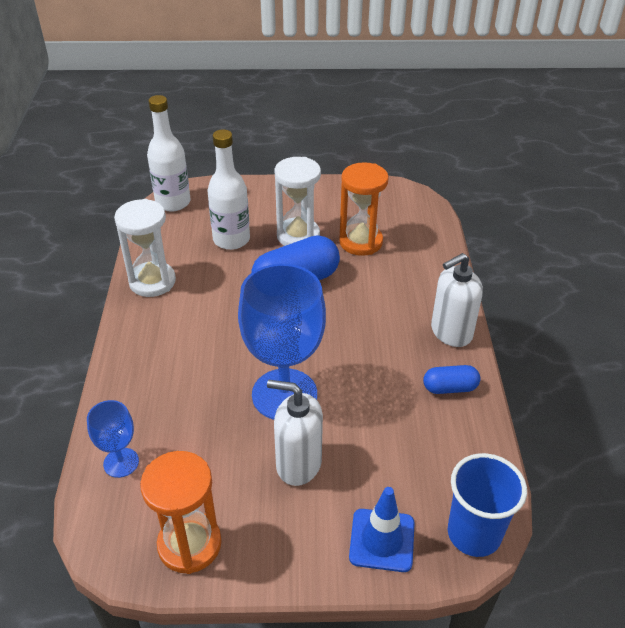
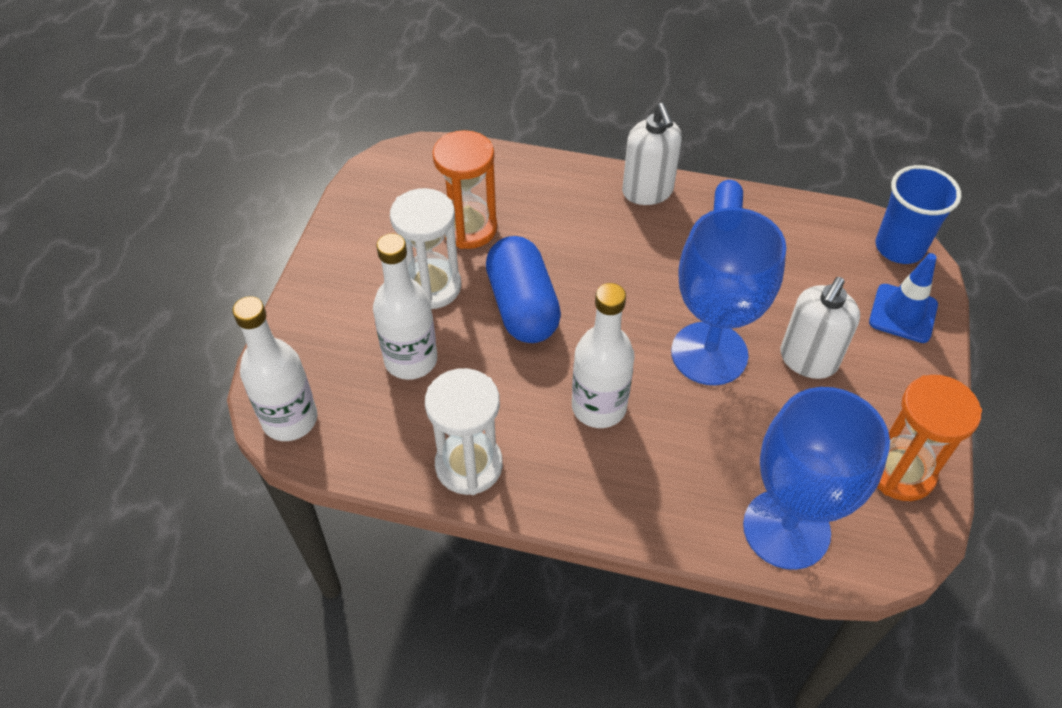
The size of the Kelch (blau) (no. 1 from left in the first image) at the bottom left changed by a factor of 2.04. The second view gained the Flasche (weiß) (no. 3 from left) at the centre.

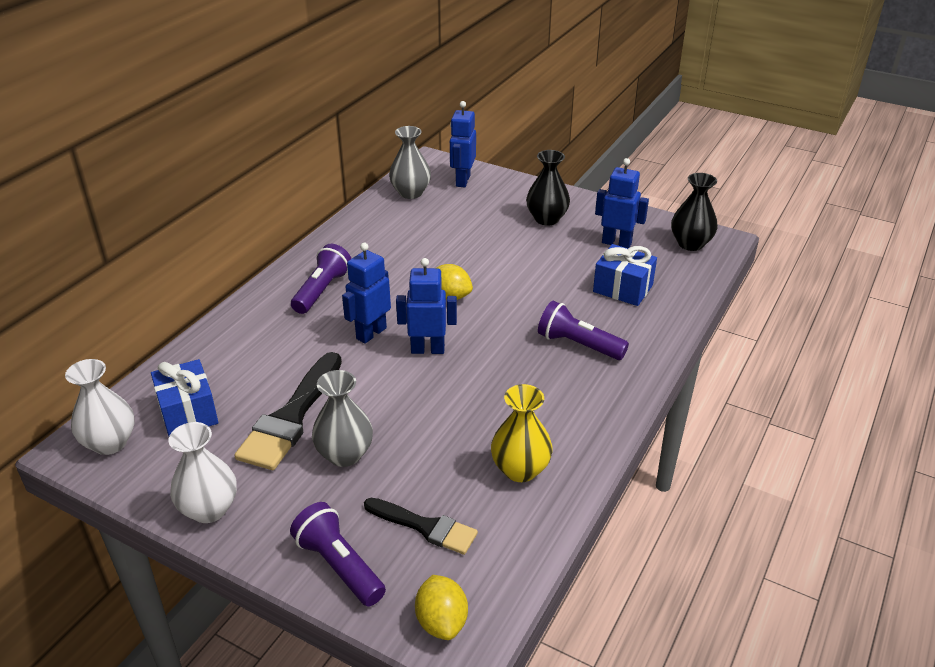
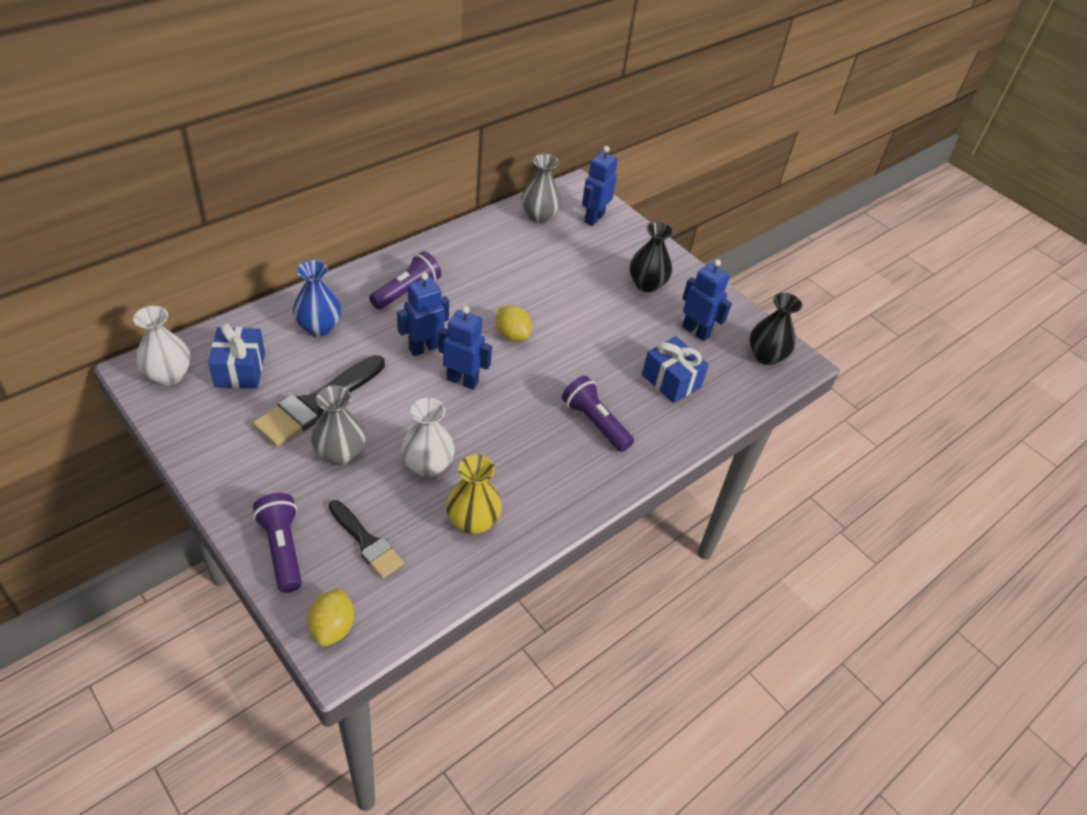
The Vase (weiß) (no. 2 from left) ended up elsewhere, having gone from the bottom left to the centre. The second view gained the Vase (blau) at the middle left.

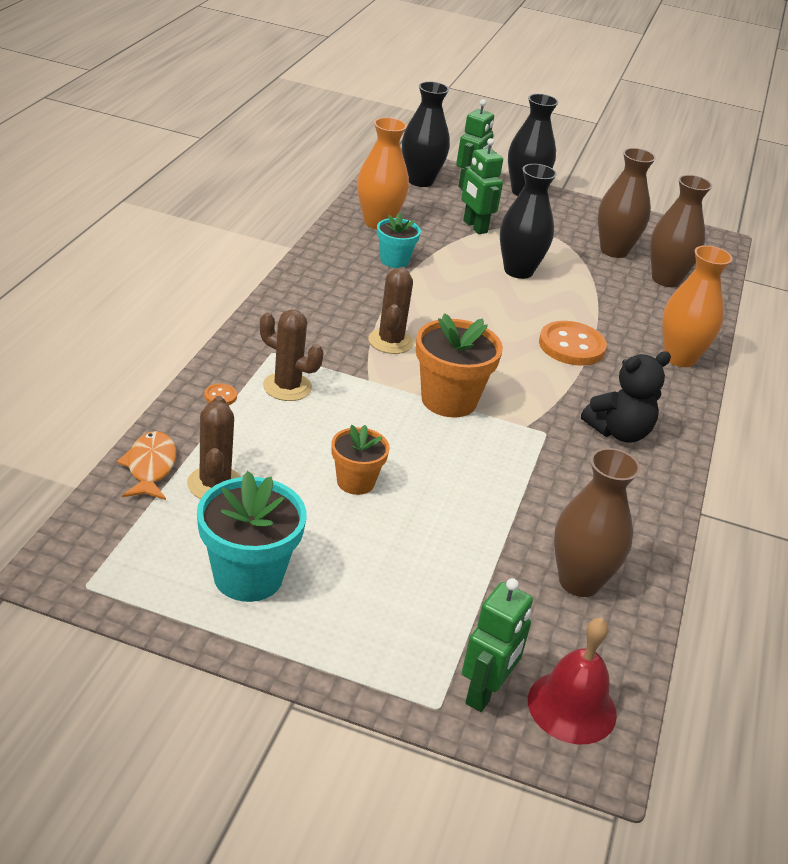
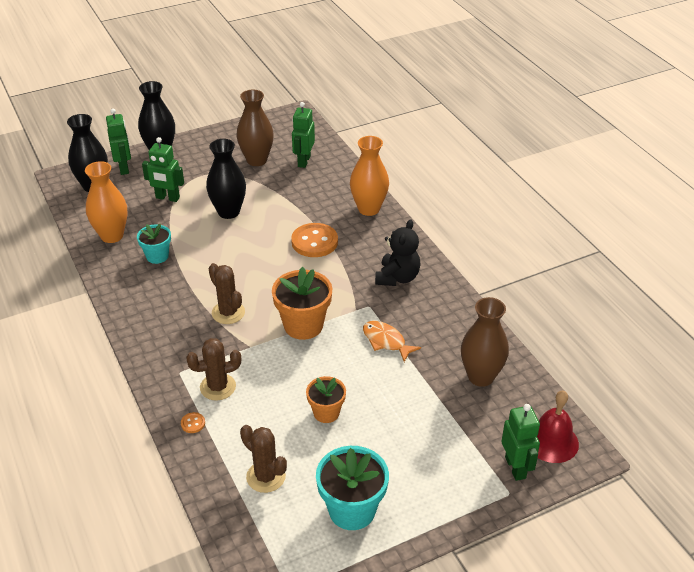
Where the Vase (braun) (no. 3 from left) stood at the top right, the Roboter (grün) (no. 3 from left) came to stand at the top centre. The Fisch (orange) ended up elsewhere, having gone from the middle left to the centre.

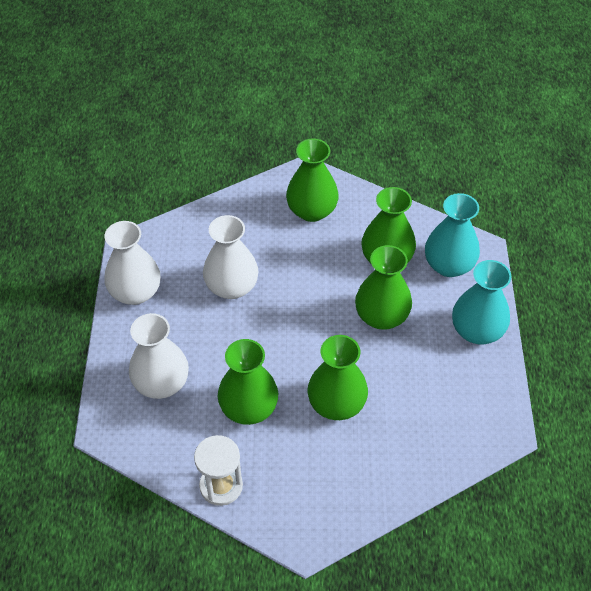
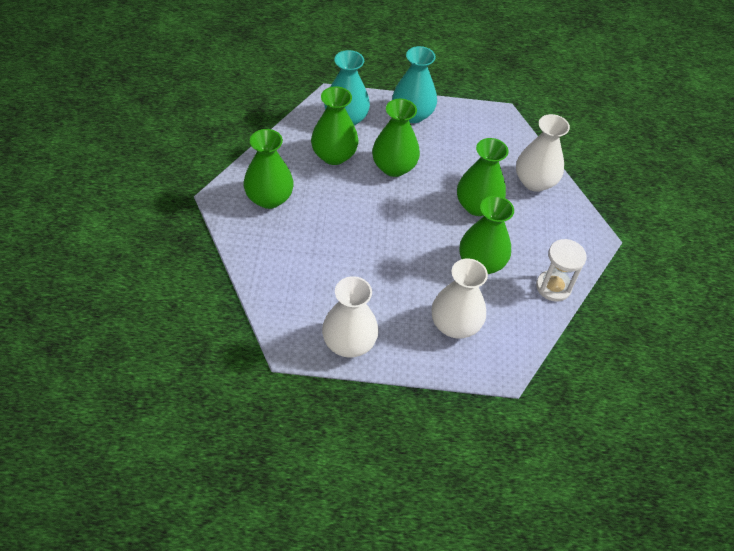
The Vase (weiß) (no. 3 from left) ended up elsewhere, having gone from the centre to the top right.

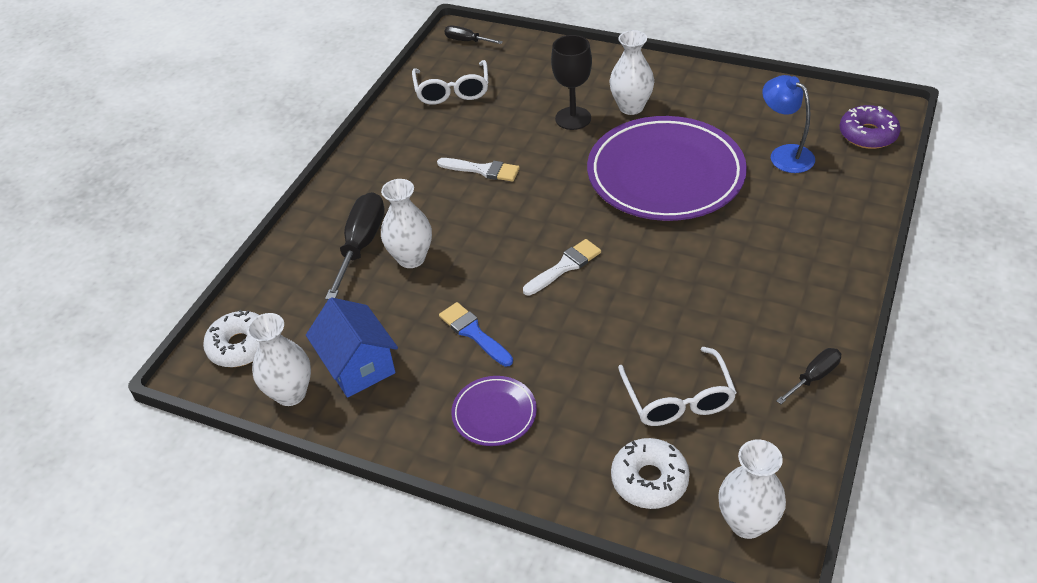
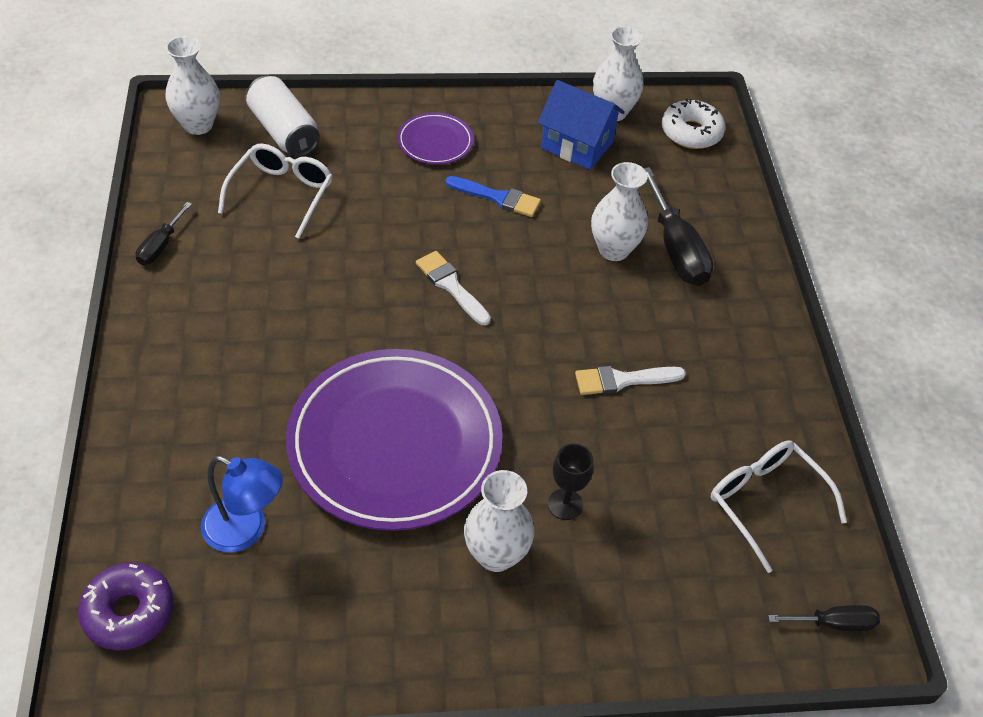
The size of the Kelch (schwarz) at the top centre changed by a factor of 0.66. The Pinsel (weiß) (no. 2 from left in the first image) at the centre ended up facing another way, 120 degrees clockwise from before. The Brille (weiß) (no. 2 from left in the first image) at the centre ended up facing another way, 60 degrees clockwise from before. Where the Donut (weiß) (no. 2 from left) stood at the bottom centre, the Dose (weiß) came to stand at the top left.

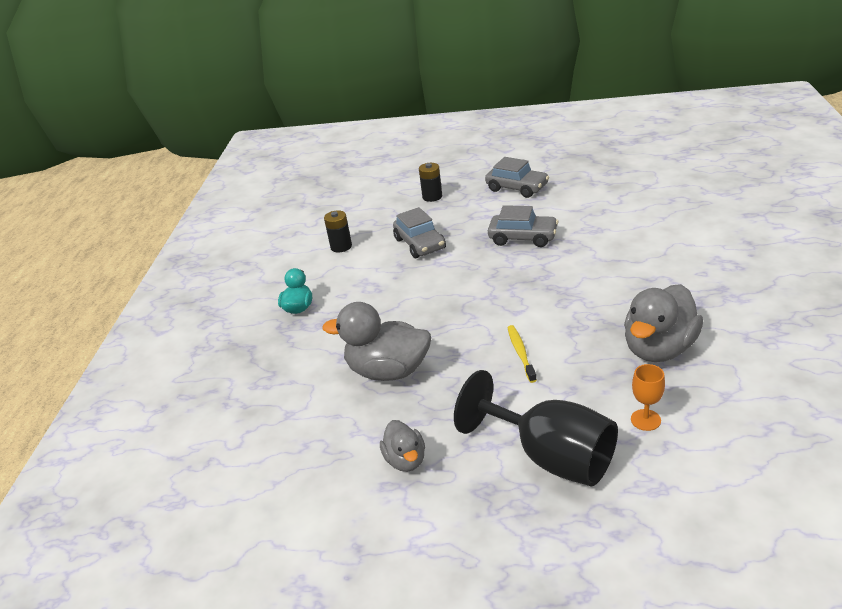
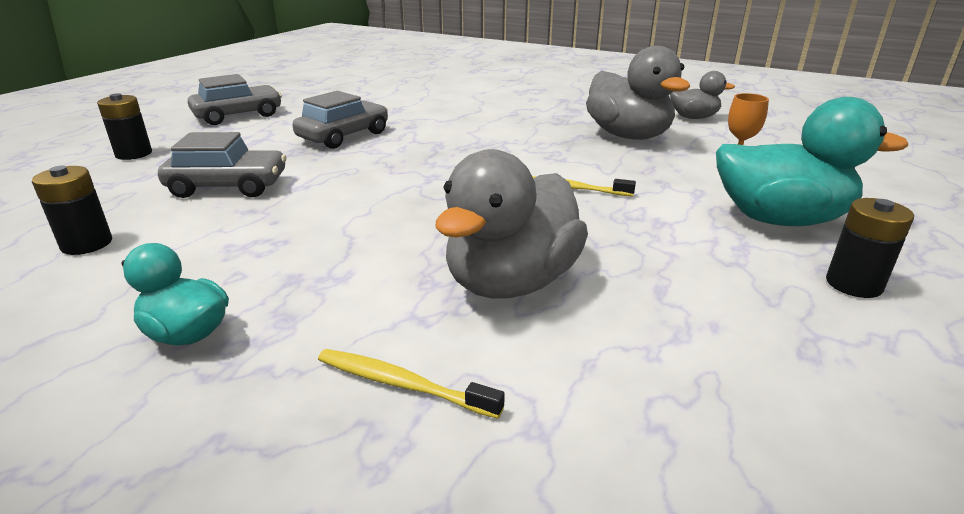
Where the Kelch (schwarz) stood at the bottom centre, the Ente (türkis) (no. 2 from left) came to stand at the top right. The Ente (grau) (no. 2 from left in the first image) ended up elsewhere, having gone from the bottom centre to the top right. The second view gained the Batterie (schwarz) (no. 3 from left) at the middle right. The second view gained the Zahnbürste (gelb) (no. 1 from left) at the bottom centre.

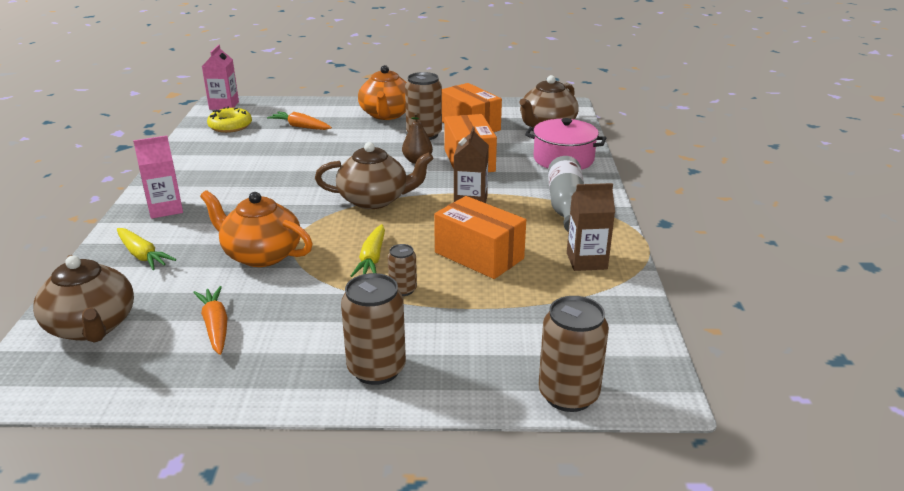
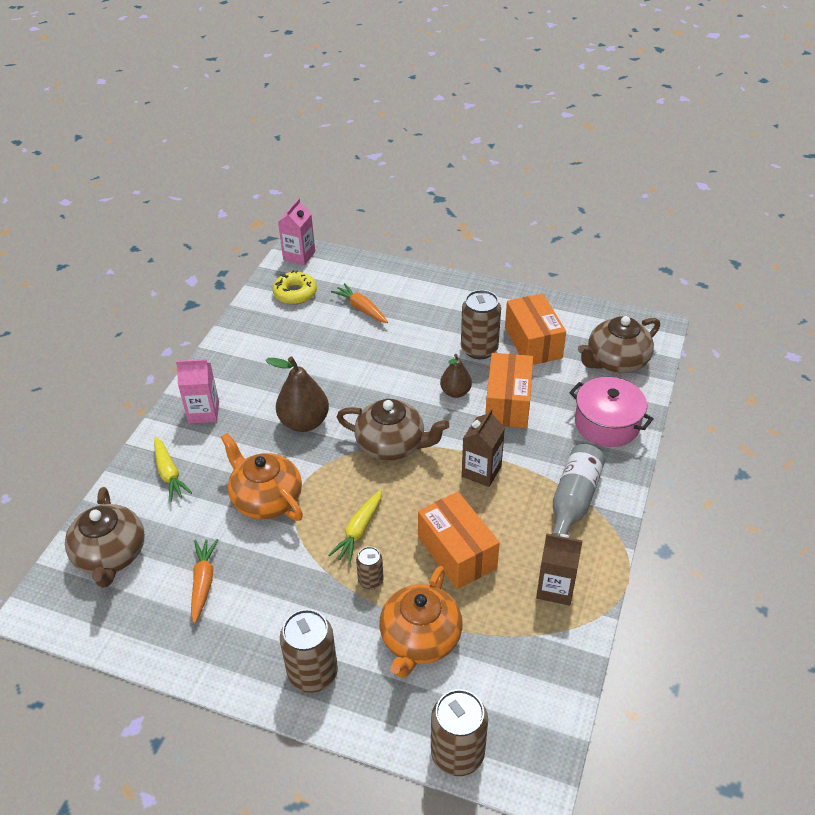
The Teekanne (orange) (no. 2 from left) ended up elsewhere, having gone from the top centre to the bottom centre. The second view gained the Birne (braun) (no. 1 from left) at the centre.

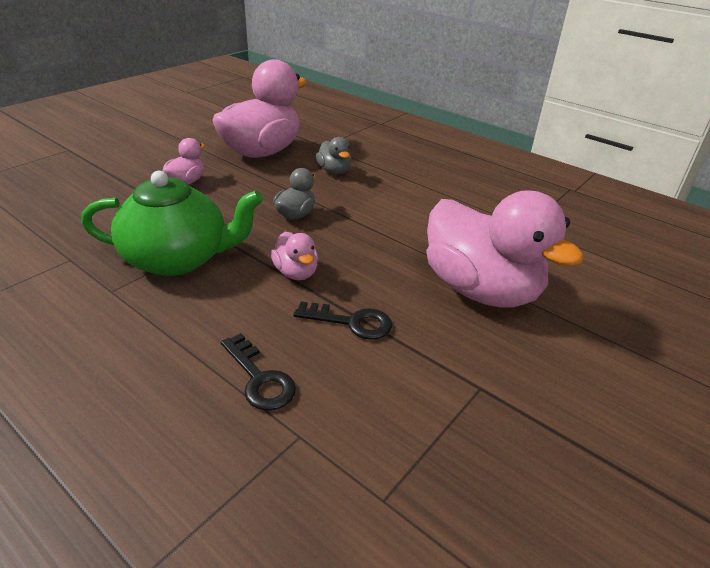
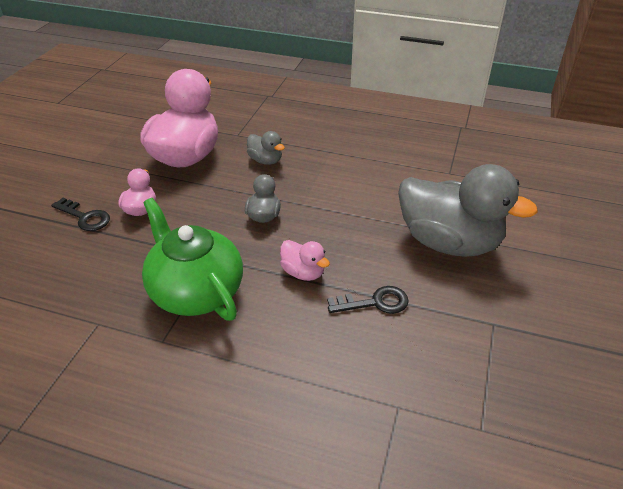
The Teekanne (grün) at the middle left ended up facing another way, 105 degrees counterclockwise from before. What was the Ente (rosa) (no. 4 from left) at the middle right turned into the Ente (grau) (no. 3 from left) at the middle right. The Schlüssel (schwarz) (no. 1 from left) ended up elsewhere, having gone from the centre to the middle left.

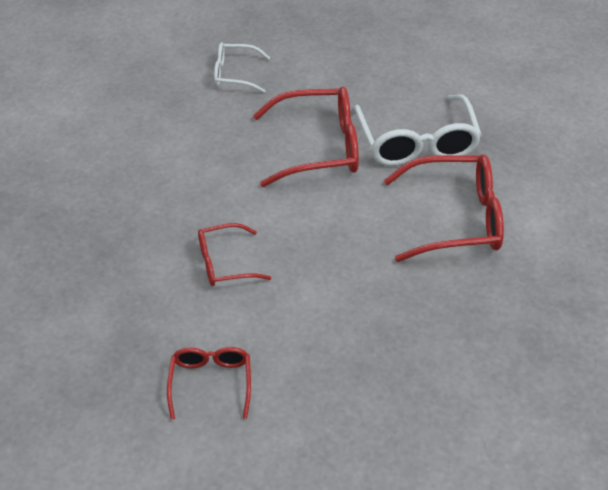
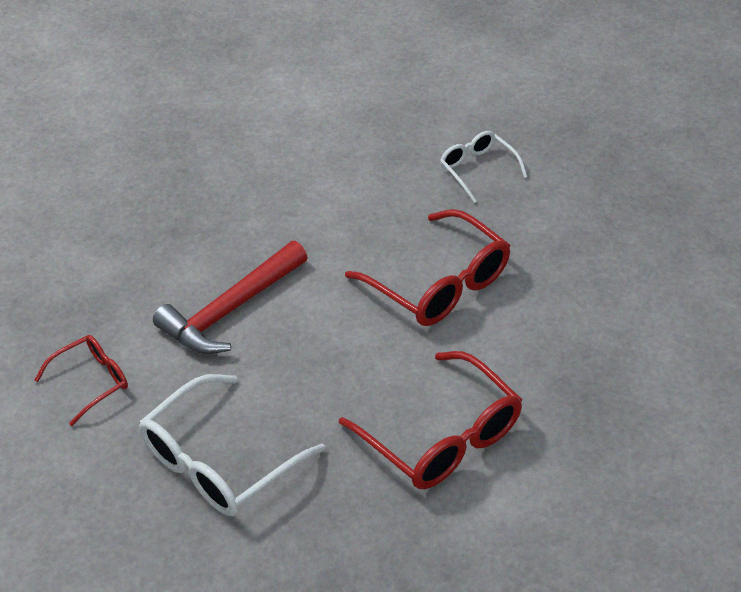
The Brille (weiß) (no. 2 from left in the first image) ended up elsewhere, having gone from the top right to the bottom left. Where the Brille (rot) (no. 2 from left) stood at the centre, the Hammer (rot) came to stand at the middle left.

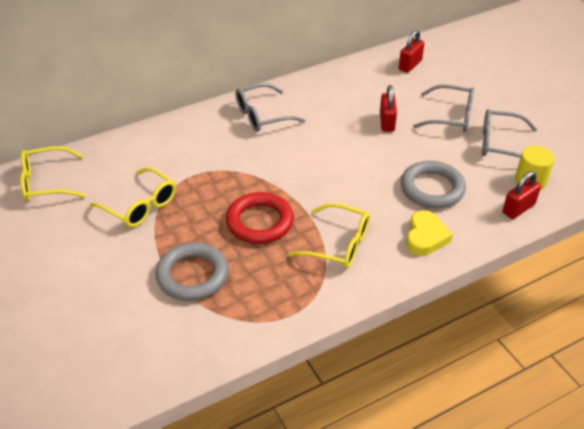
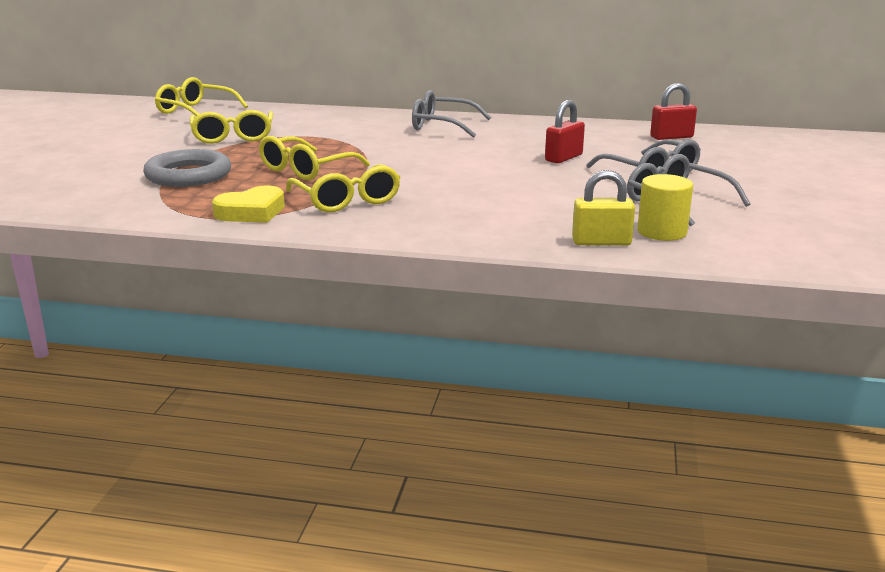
The second view lost the Ring (grau) (no. 2 from left) at the middle right. What was the Vorhängeschloss (rot) (no. 3 from left) at the middle right turned into the Vorhängeschloss (gelb) at the middle right. Where the Ring (rot) stood at the centre, the Brille (gelb) (no. 3 from left) came to stand at the top centre. The Herz (gelb) ended up elsewhere, having gone from the middle right to the middle left.

